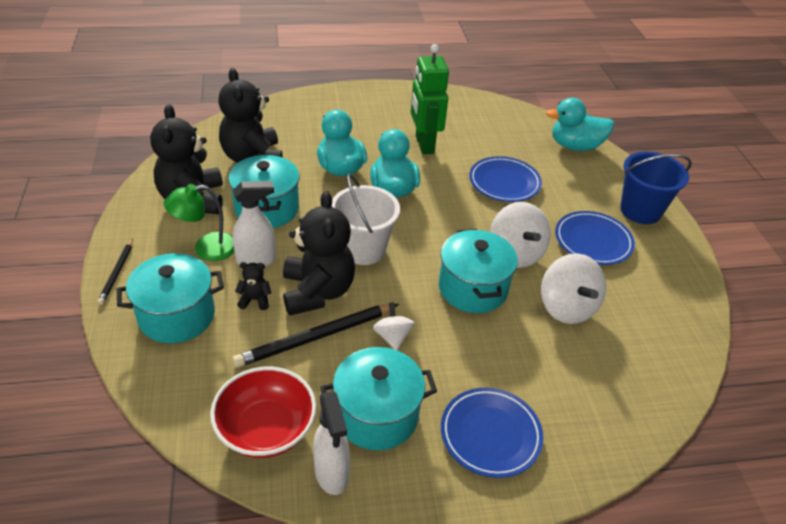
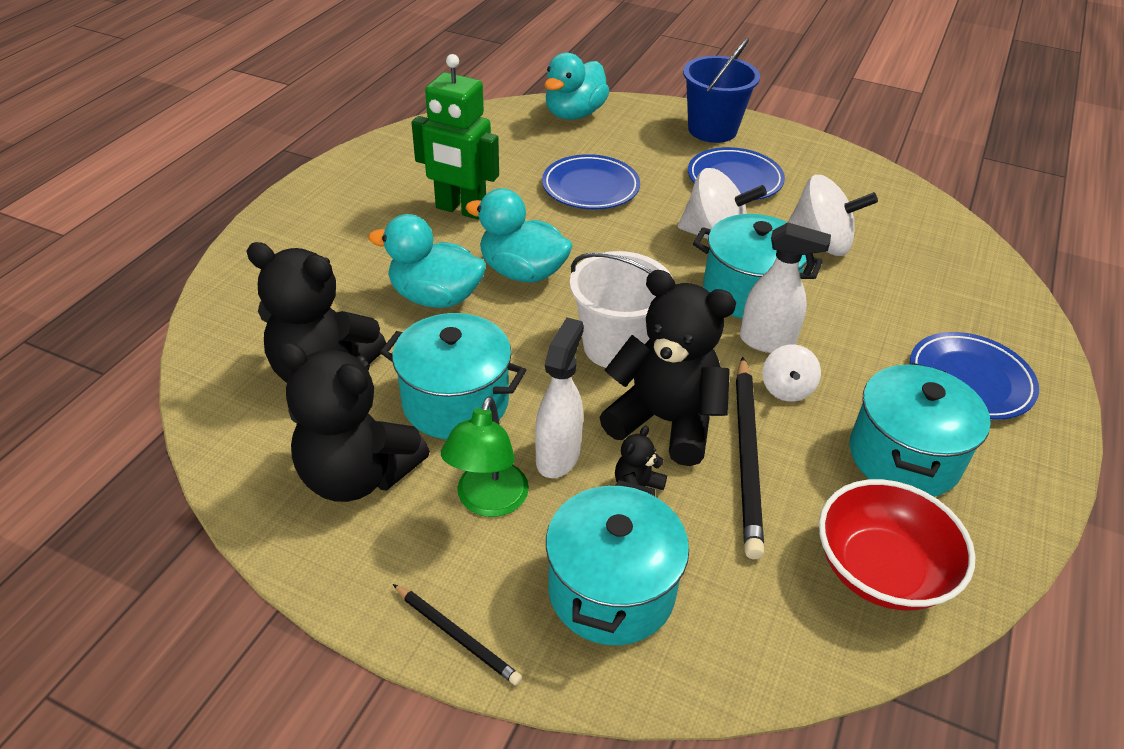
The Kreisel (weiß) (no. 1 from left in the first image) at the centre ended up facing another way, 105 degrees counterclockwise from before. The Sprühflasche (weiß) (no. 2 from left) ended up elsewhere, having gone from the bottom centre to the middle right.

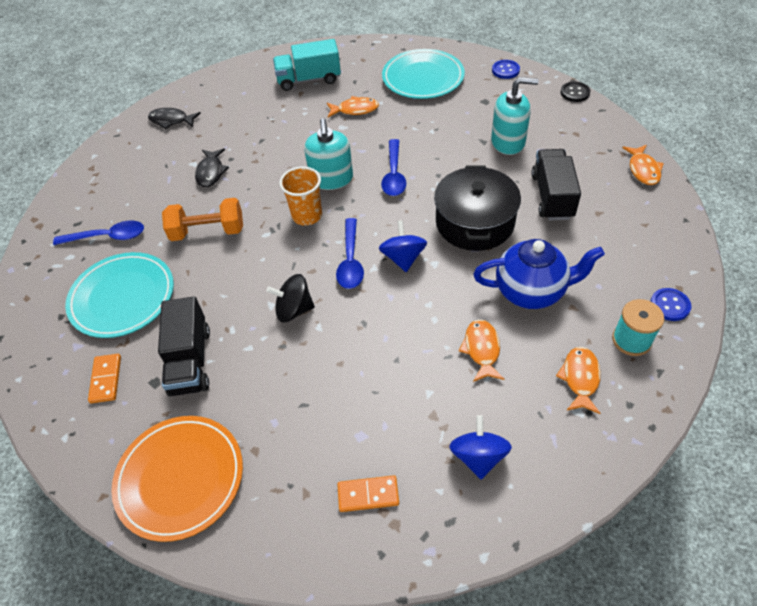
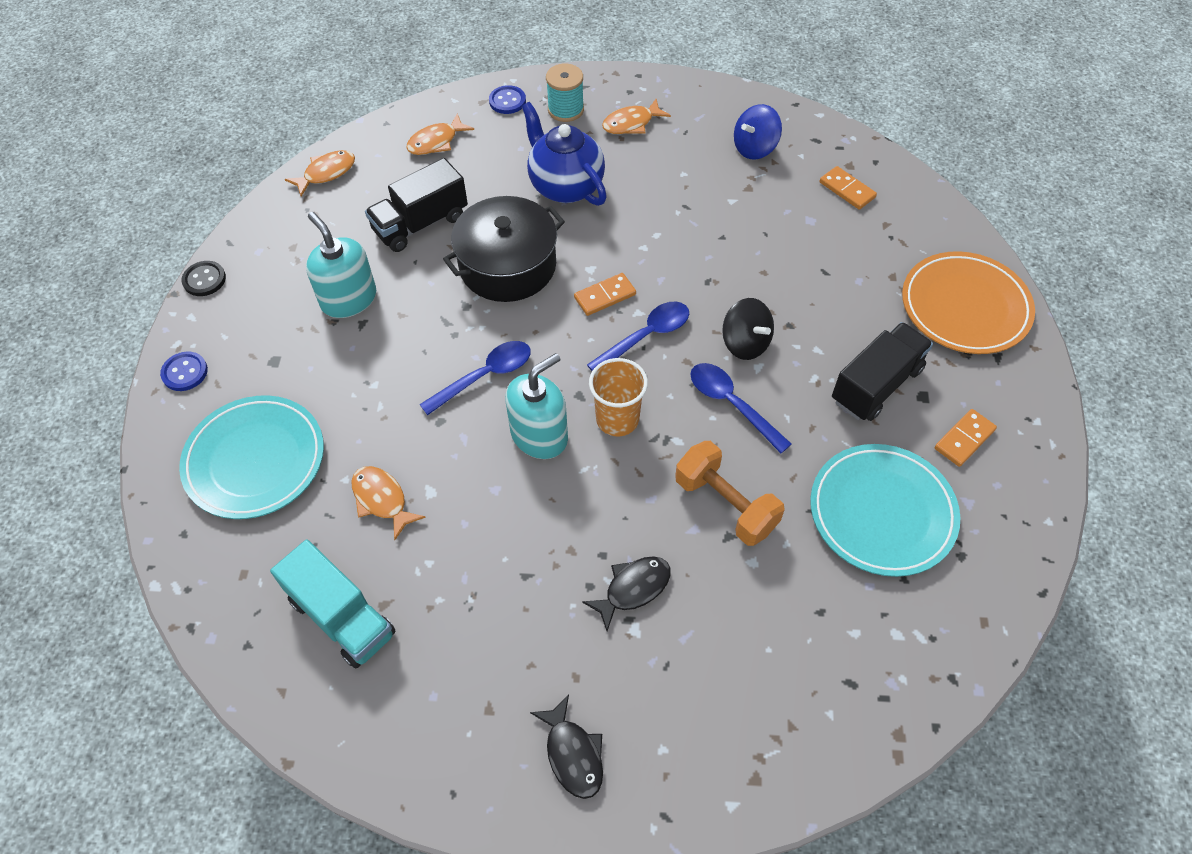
The Löffel (blau) (no. 1 from left in the first image) ended up elsewhere, having gone from the middle left to the centre. Where the Kreisel (blau) (no. 1 from left) stood at the centre, the Dominostein (orange) (no. 1 from left) came to stand at the centre. The Fisch (orange) (no. 2 from left in the first image) ended up elsewhere, having gone from the centre to the top centre.

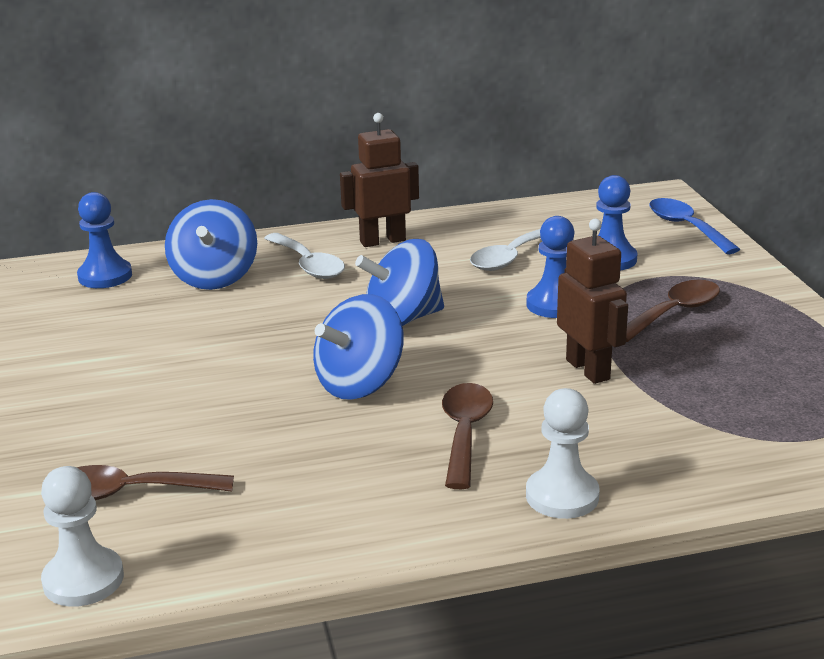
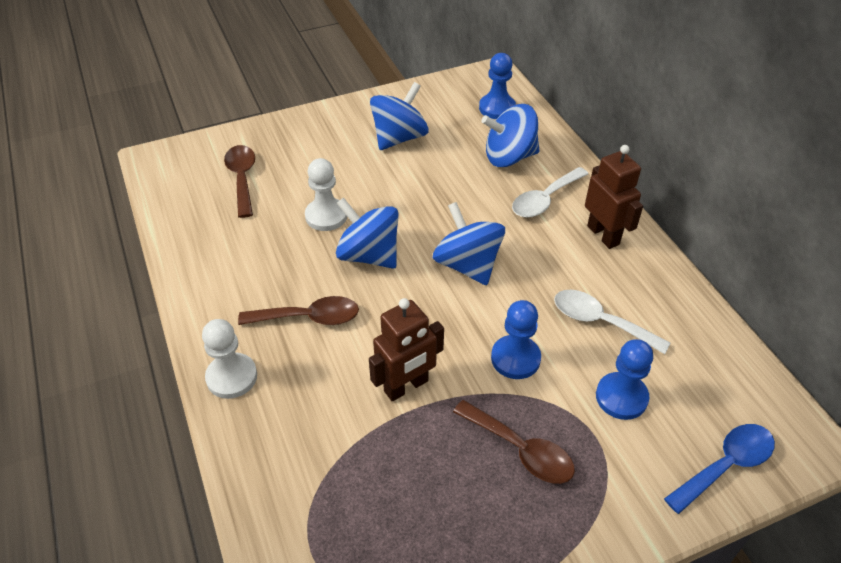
The Bauer (weiß) (no. 1 from left in the first image) ended up elsewhere, having gone from the bottom left to the centre. The second view gained the Kreisel (blau) (no. 2 from left) at the top centre.

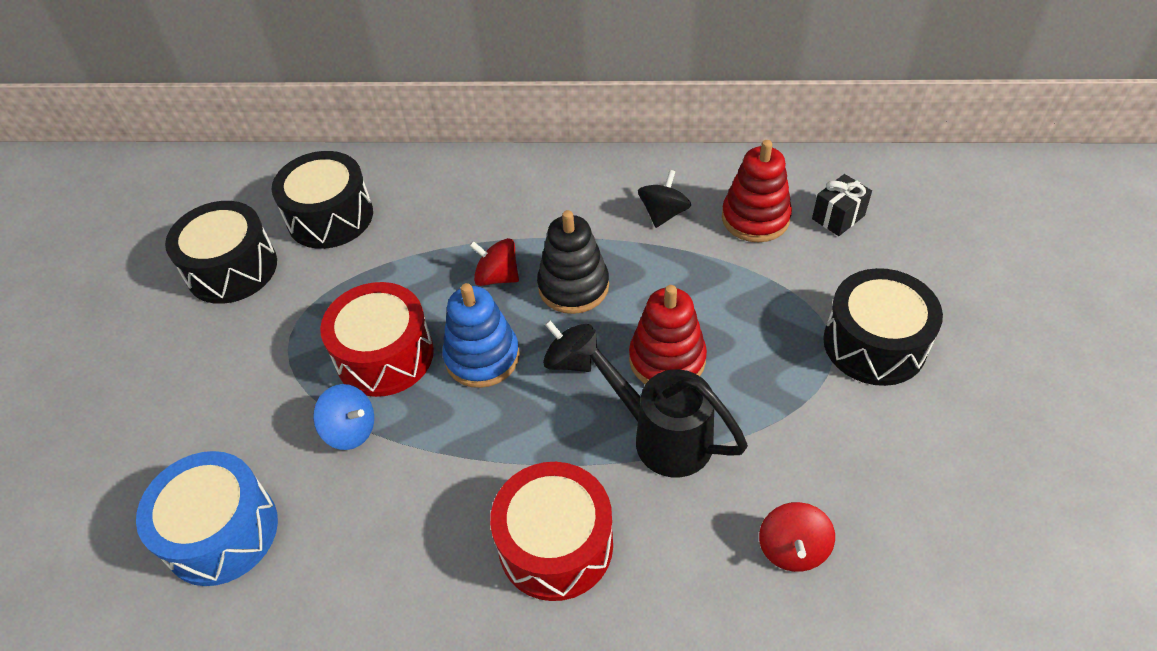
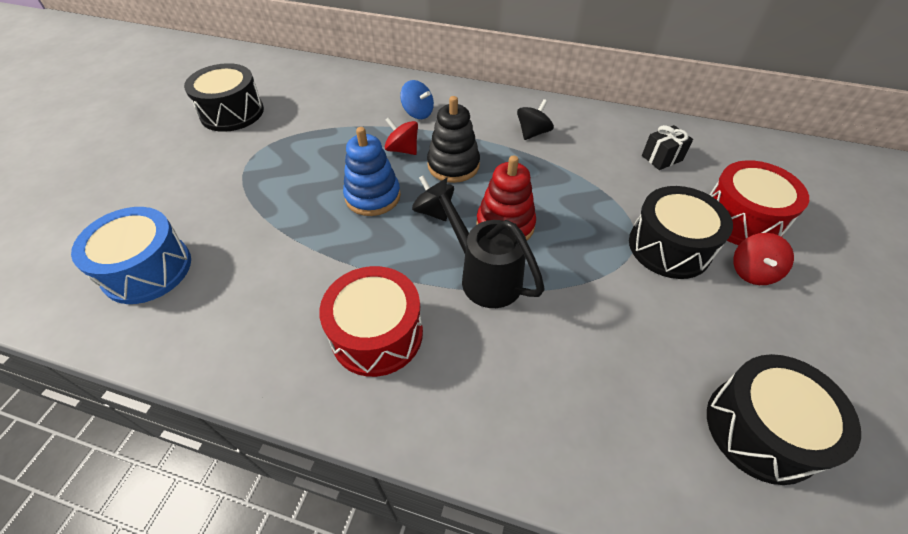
The second view lost the Stapelspielzeug (rot) (no. 2 from left) at the top centre. The Trommel (schwarz) (no. 2 from left in the first image) ended up elsewhere, having gone from the top left to the bottom right. The Trommel (rot) (no. 1 from left in the first image) ended up elsewhere, having gone from the middle left to the middle right. The Kreisel (blau) ended up elsewhere, having gone from the middle left to the top centre. The Kreisel (rot) (no. 2 from left) ended up elsewhere, having gone from the bottom right to the middle right.

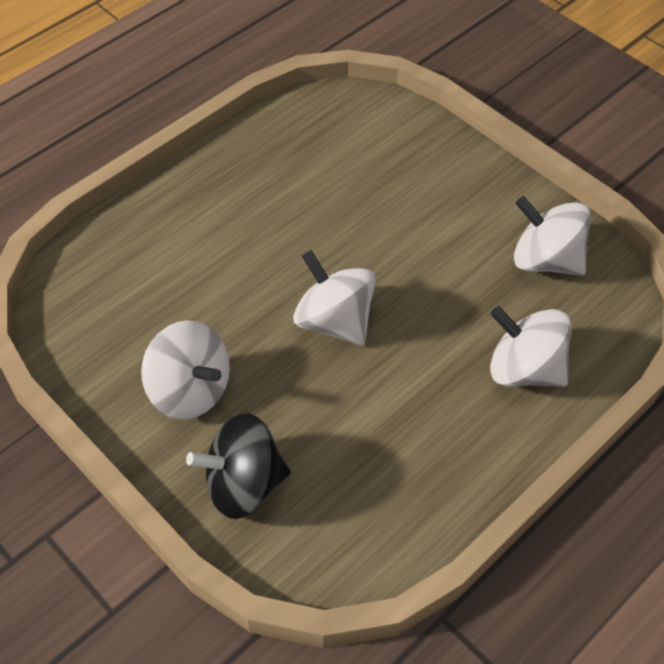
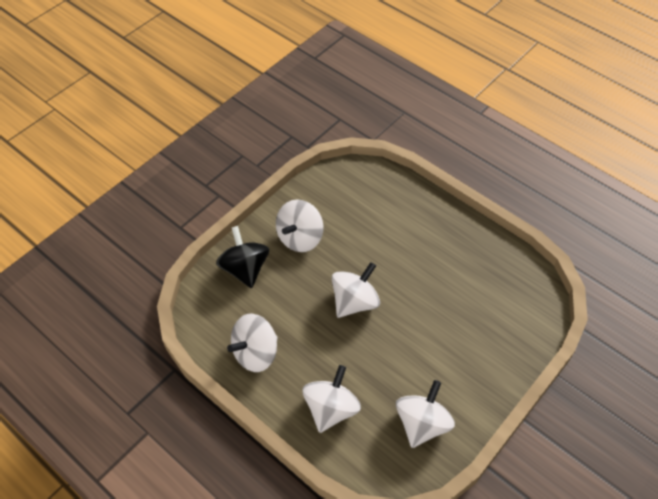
The second view gained the Kreisel (weiß) (no. 1 from left) at the bottom centre.

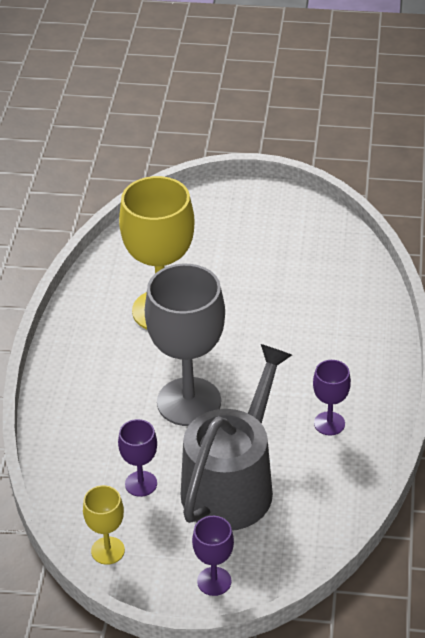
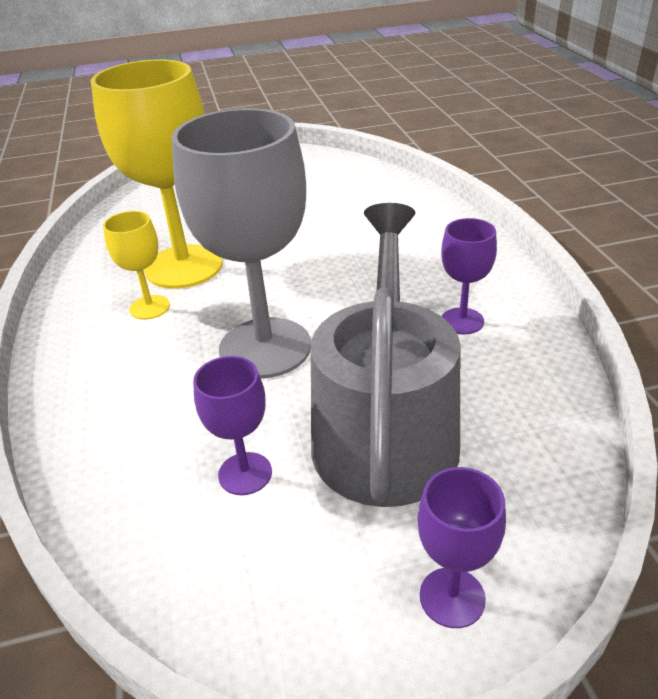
The Kelch (gelb) (no. 1 from left) ended up elsewhere, having gone from the bottom left to the middle left.

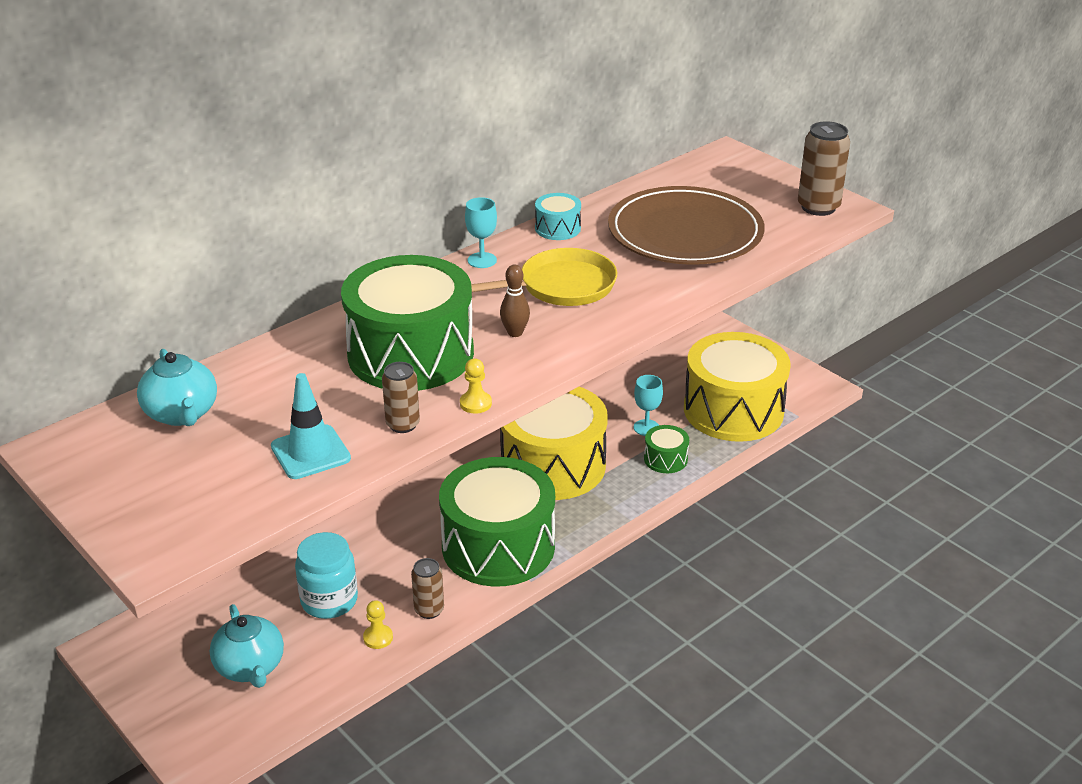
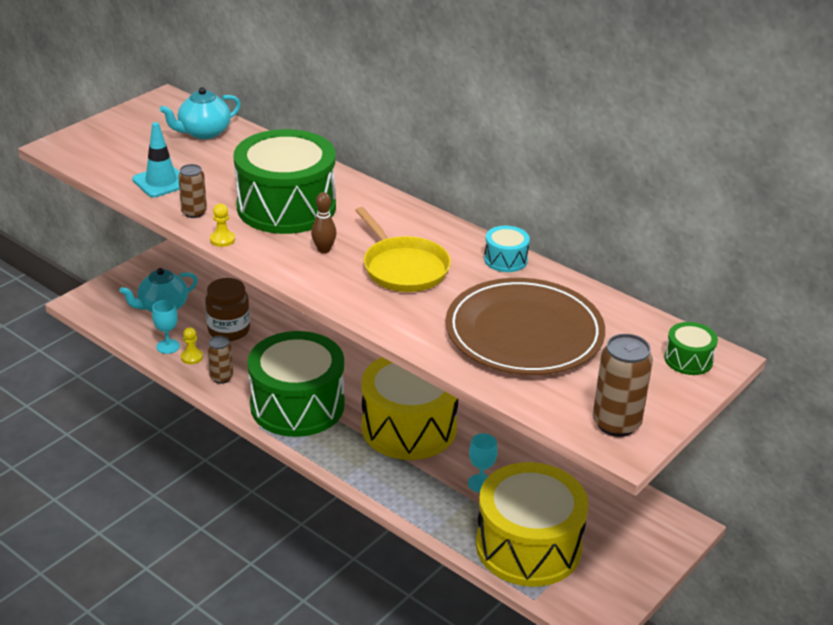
The Kelch (türkis) (no. 1 from left) ended up elsewhere, having gone from the top centre to the middle left. The Trommel (grün) (no. 3 from left) ended up elsewhere, having gone from the centre to the middle right. What was the Einmachglas (türkis) at the bottom left turned into the Einmachglas (braun) at the middle left.

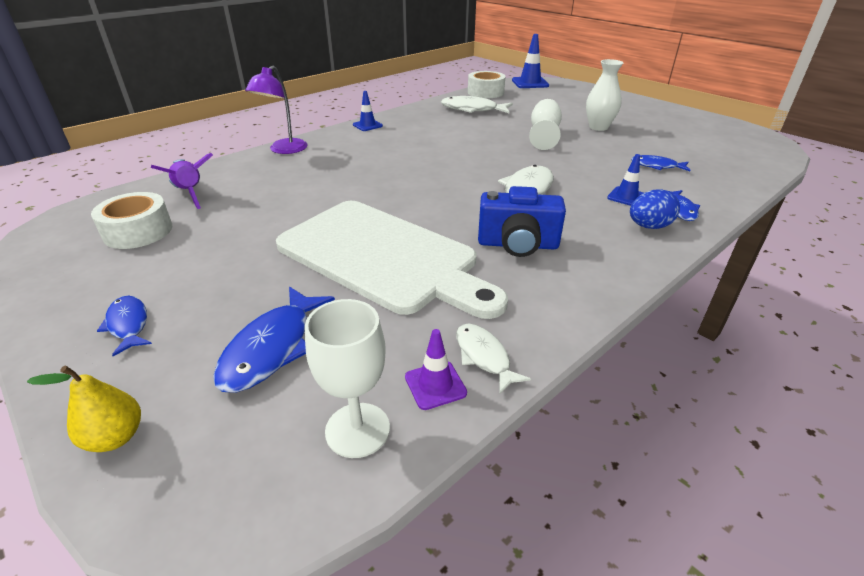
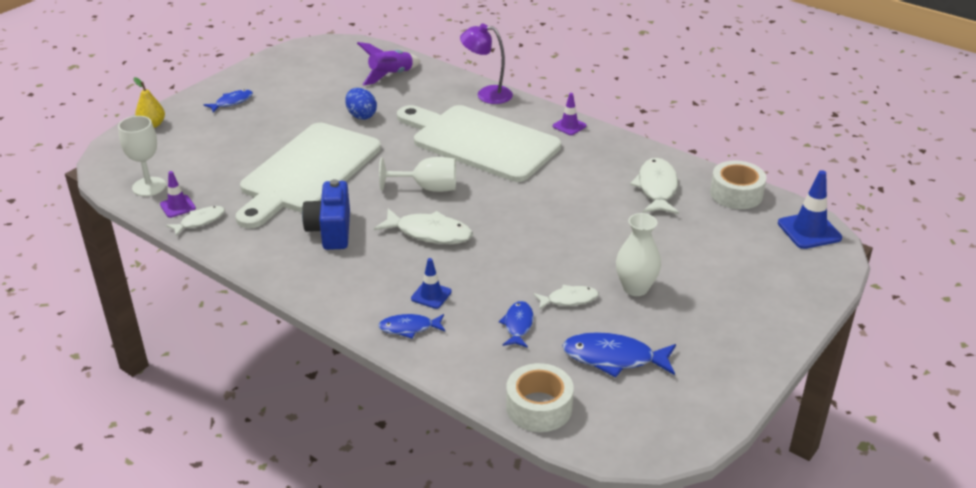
What was the Leitkegel (blau) (no. 1 from left) at the top centre turned into the Leitkegel (lila) (no. 2 from left) at the top centre. The Kelch (weiß) (no. 2 from left) ended up elsewhere, having gone from the top centre to the centre. The Ei (blau) ended up elsewhere, having gone from the middle right to the top centre. The Klebeband (weiß) (no. 1 from left) ended up elsewhere, having gone from the middle left to the bottom centre. The Fisch (blau) (no. 2 from left in the first image) ended up elsewhere, having gone from the middle left to the bottom centre. The second view gained the Schneidebrett (weiß) (no. 2 from left) at the top centre. The second view gained the Fisch (weiß) (no. 3 from left) at the centre.

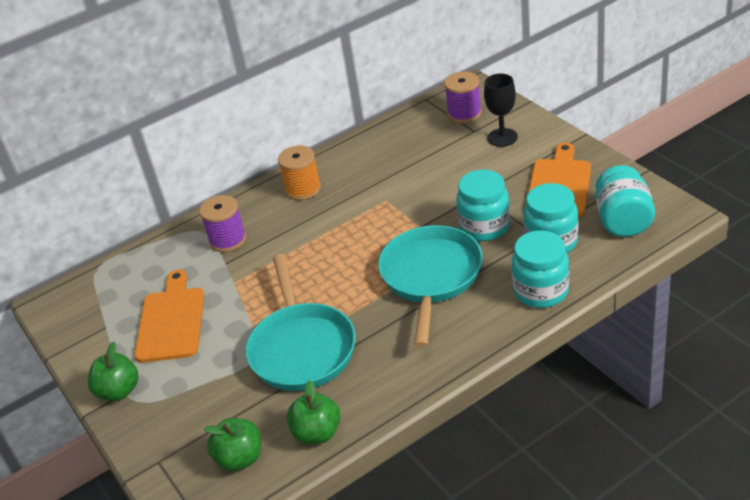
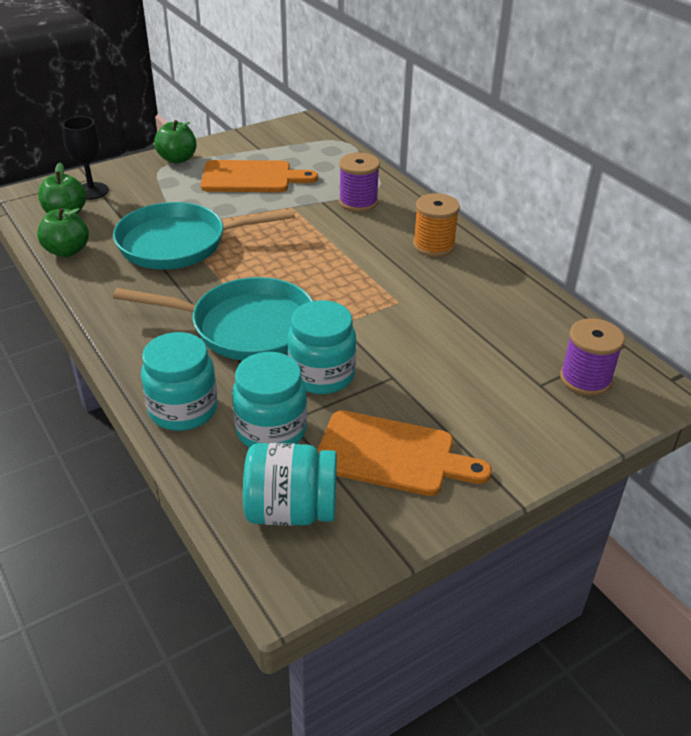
The Kelch (schwarz) ended up elsewhere, having gone from the top right to the top left.

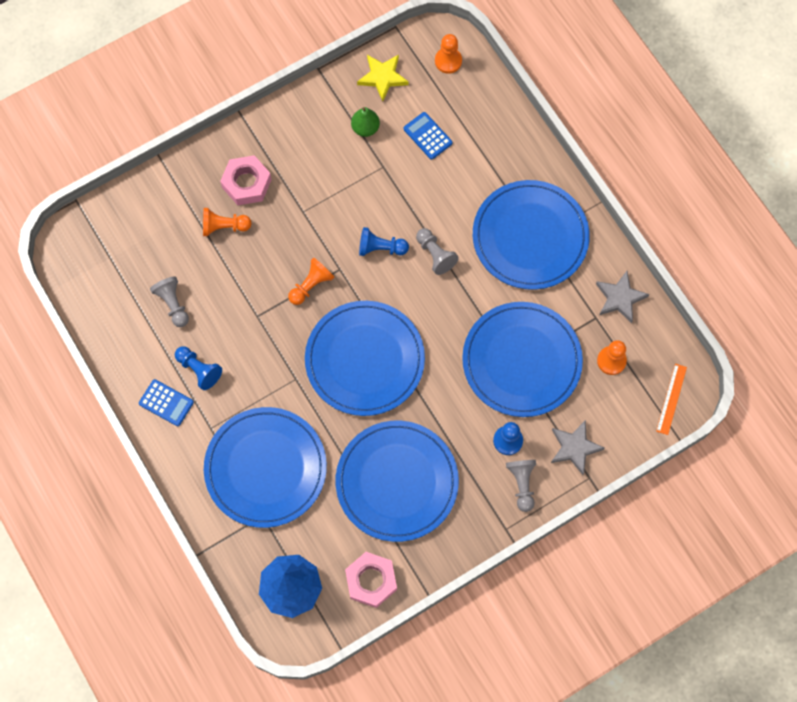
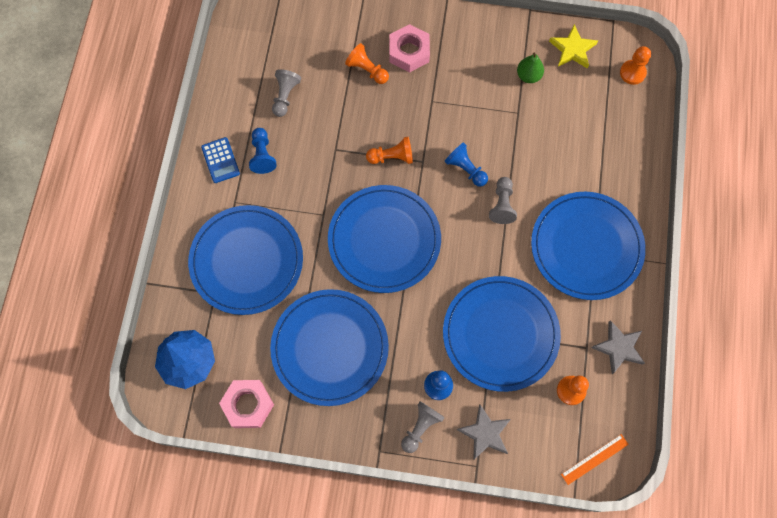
The second view lost the Taschenrechner (blau) (no. 2 from left) at the top centre.

